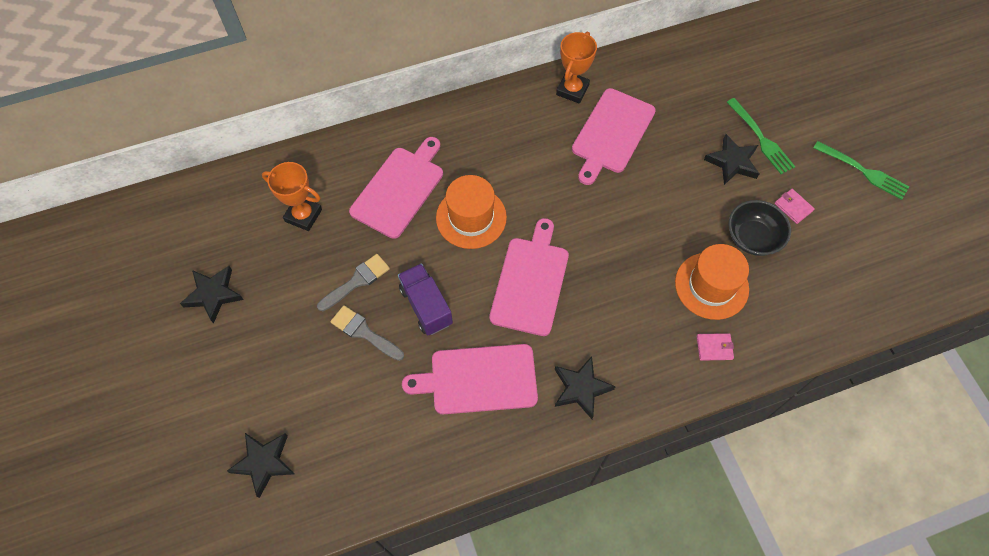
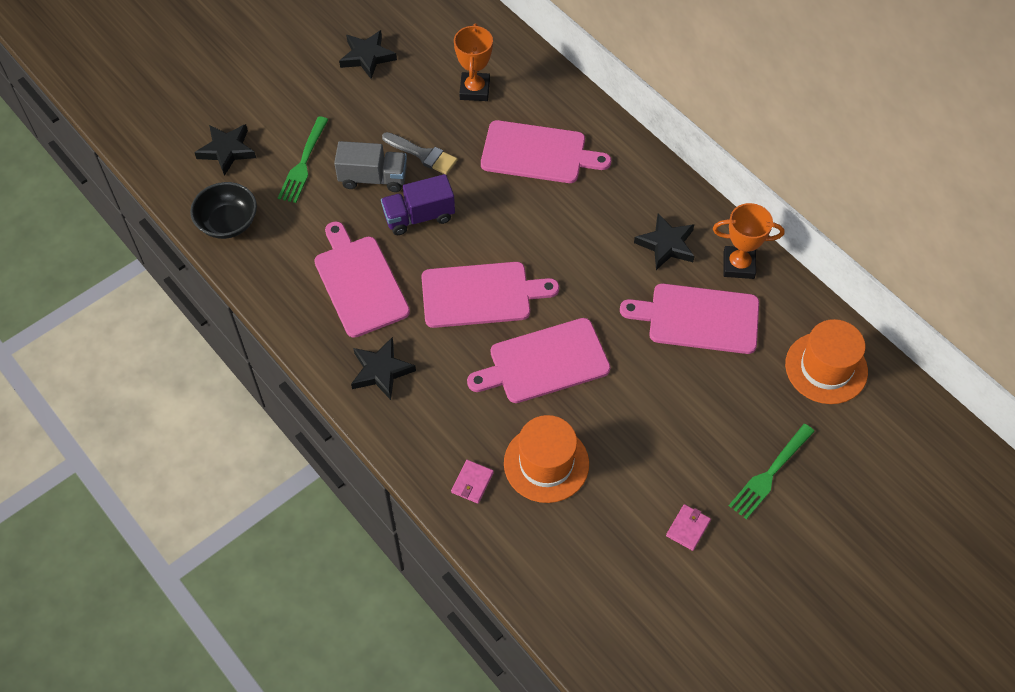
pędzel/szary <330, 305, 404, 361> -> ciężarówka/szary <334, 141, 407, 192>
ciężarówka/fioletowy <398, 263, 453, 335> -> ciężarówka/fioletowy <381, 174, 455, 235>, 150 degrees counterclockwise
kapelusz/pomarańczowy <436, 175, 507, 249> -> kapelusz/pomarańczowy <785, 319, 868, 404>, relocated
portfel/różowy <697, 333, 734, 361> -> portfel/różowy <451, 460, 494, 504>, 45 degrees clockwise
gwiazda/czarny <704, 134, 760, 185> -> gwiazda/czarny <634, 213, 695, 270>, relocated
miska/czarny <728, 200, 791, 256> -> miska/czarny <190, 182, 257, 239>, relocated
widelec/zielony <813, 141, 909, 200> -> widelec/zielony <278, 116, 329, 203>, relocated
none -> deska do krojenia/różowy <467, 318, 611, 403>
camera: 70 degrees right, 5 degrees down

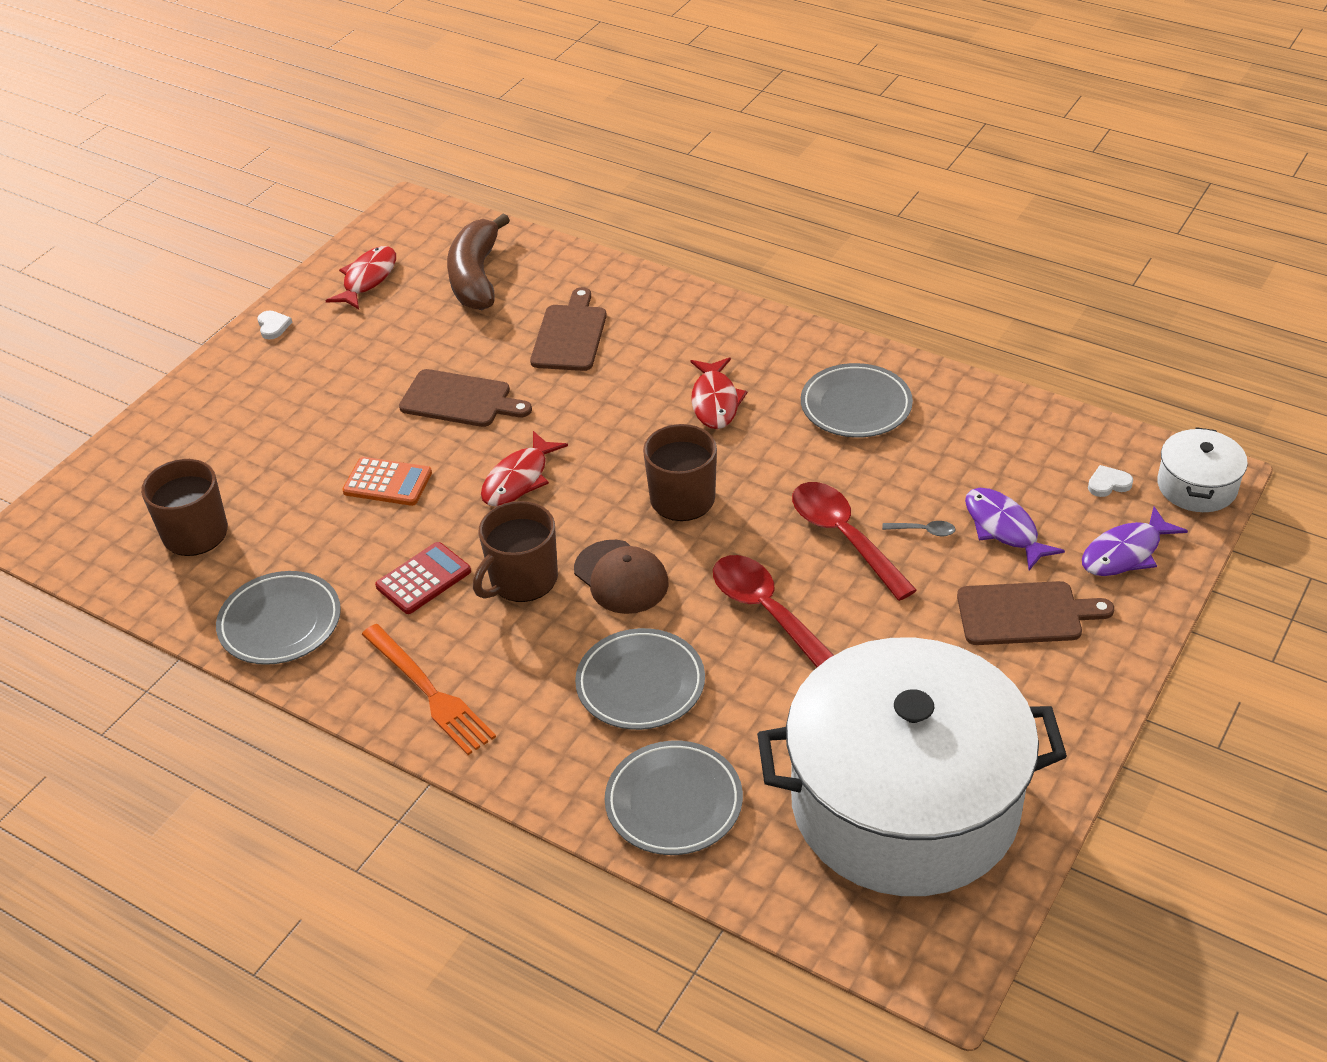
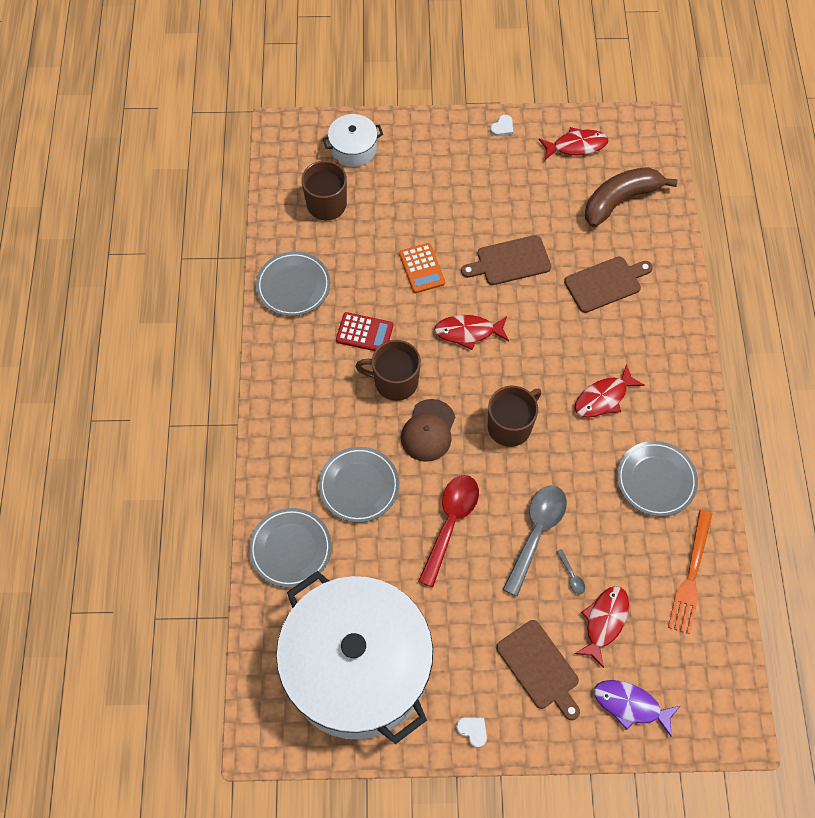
widelec/pomarańczowy <361, 624, 496, 755> -> widelec/pomarańczowy <668, 510, 712, 634>, relocated
deska do krojenia/brązowy <399, 369, 532, 427> -> deska do krojenia/brązowy <461, 235, 551, 285>, 90 degrees clockwise
łyżka/czerwony <792, 482, 917, 601> -> łyżka/szary <503, 485, 567, 596>
ryba/fioletowy <965, 488, 1065, 570> -> ryba/czerwony <574, 586, 629, 668>
serce/biały <1088, 465, 1133, 497> -> serce/biały <456, 717, 487, 748>, relocated
garnek/biały <1157, 427, 1248, 512> -> garnek/biały <322, 114, 383, 167>, relocated
camera: 55 degrees right, 20 degrees up

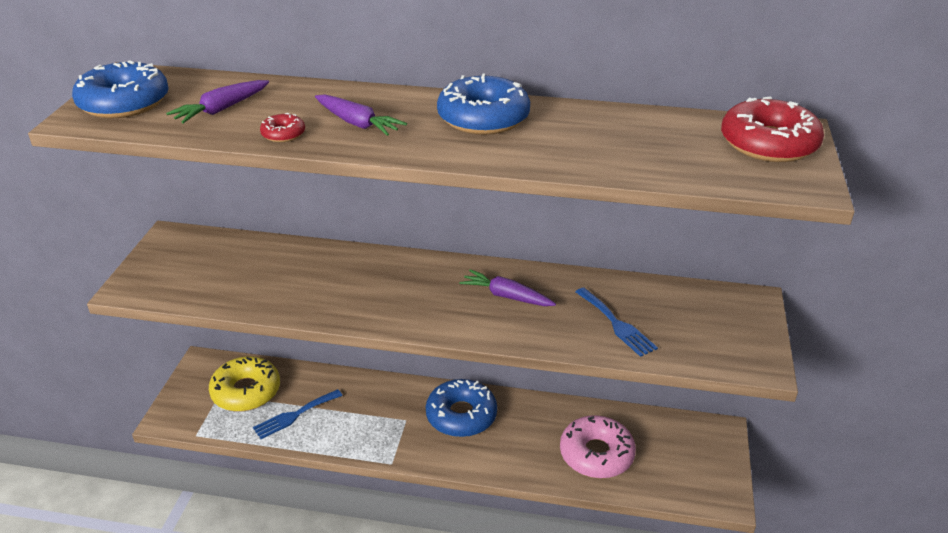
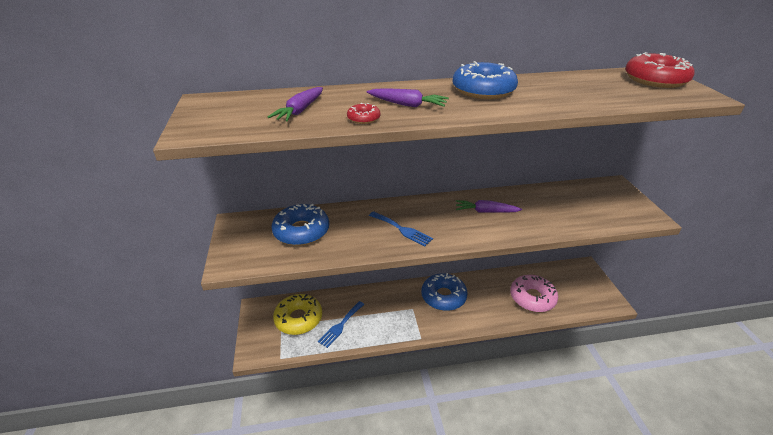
donut/niebieski <72, 60, 169, 118> -> donut/niebieski <272, 204, 329, 246>, relocated
widelec/niebieski <575, 287, 658, 357> -> widelec/niebieski <369, 211, 433, 246>, relocated
camera: 20 degrees left, 0 degrees up

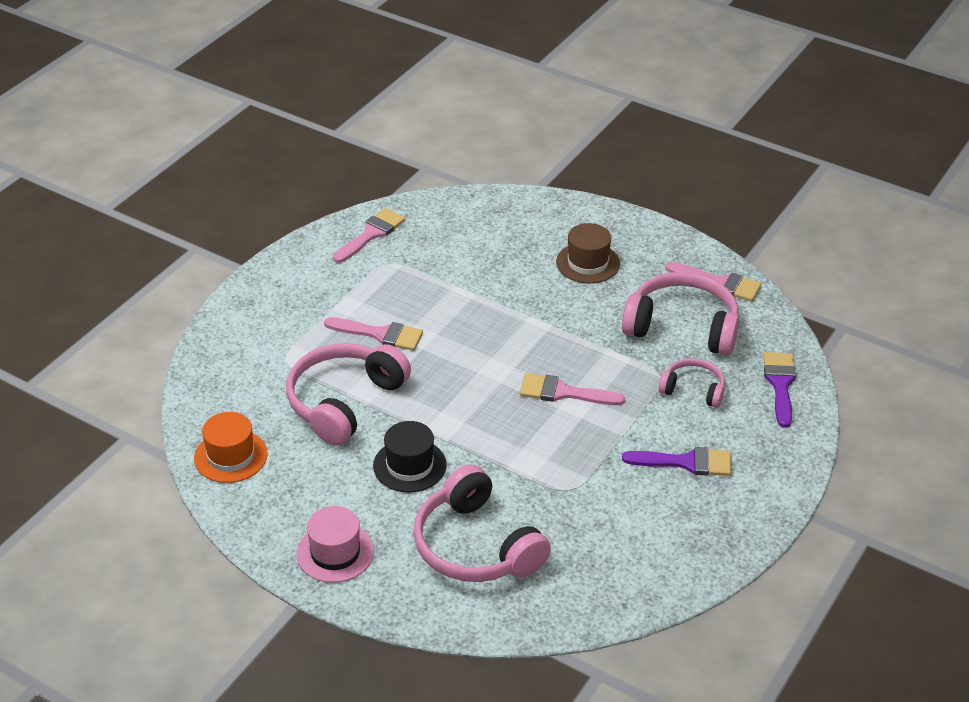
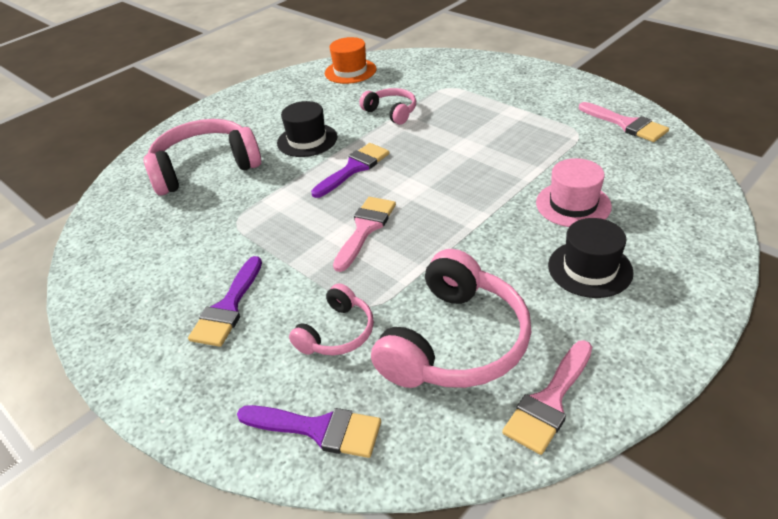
słuchawki/różowy <286, 343, 411, 446> -> słuchawki/różowy <359, 88, 416, 125>, x0.54
kapelusz/różowy <297, 506, 374, 583> -> kapelusz/różowy <536, 158, 612, 227>, relocated
pędzel/różowy <324, 317, 423, 351> -> none
kapelusz/brązowy <556, 223, 620, 283> -> kapelusz/czarny <548, 218, 634, 298>
none -> pędzel/fioletowy <311, 143, 389, 198>
camera: 105 degrees right, 0 degrees up

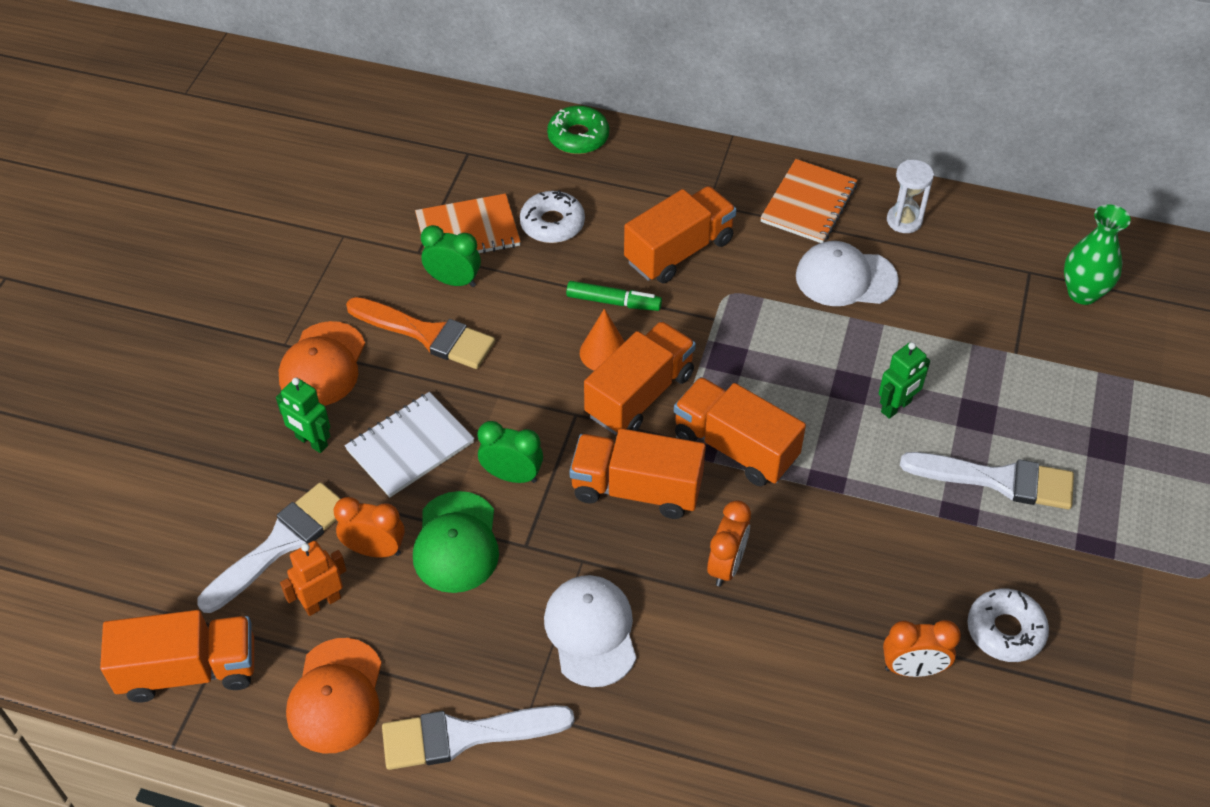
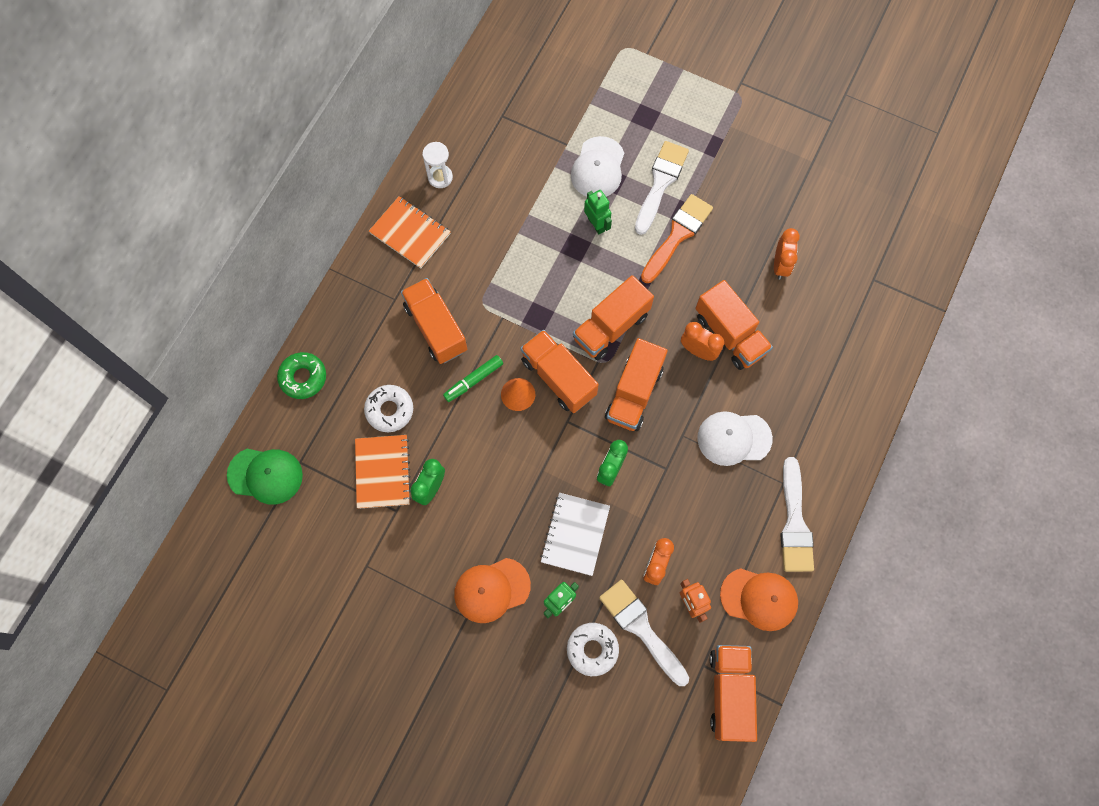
czapka/pomarańczowy <279, 321, 365, 406> -> czapka/pomarańczowy <454, 558, 531, 623>, 135 degrees clockwise
zeszyt/biały <345, 392, 475, 497> -> zeszyt/biały <540, 493, 610, 576>, 45 degrees clockwise
pędzel/pomarańczowy <346, 297, 495, 369> -> pędzel/pomarańczowy <641, 194, 713, 283>, relocated
czapka/zielony <413, 491, 499, 593> -> czapka/zielony <227, 449, 303, 505>, relocated
flamaster/zielony <566, 281, 662, 311> -> flamaster/zielony <443, 355, 503, 402>, 150 degrees counterclockwise
czapka/biały <796, 241, 899, 306> -> czapka/biały <571, 136, 624, 197>, relocated
donut/biały <967, 588, 1049, 662> -> donut/biały <567, 623, 619, 676>, relocated
wazon/zielony <1064, 204, 1131, 305> -> none
none -> ciężarówka/pomarańczowy <695, 280, 773, 370>
camera: 80 degrees left, 20 degrees up

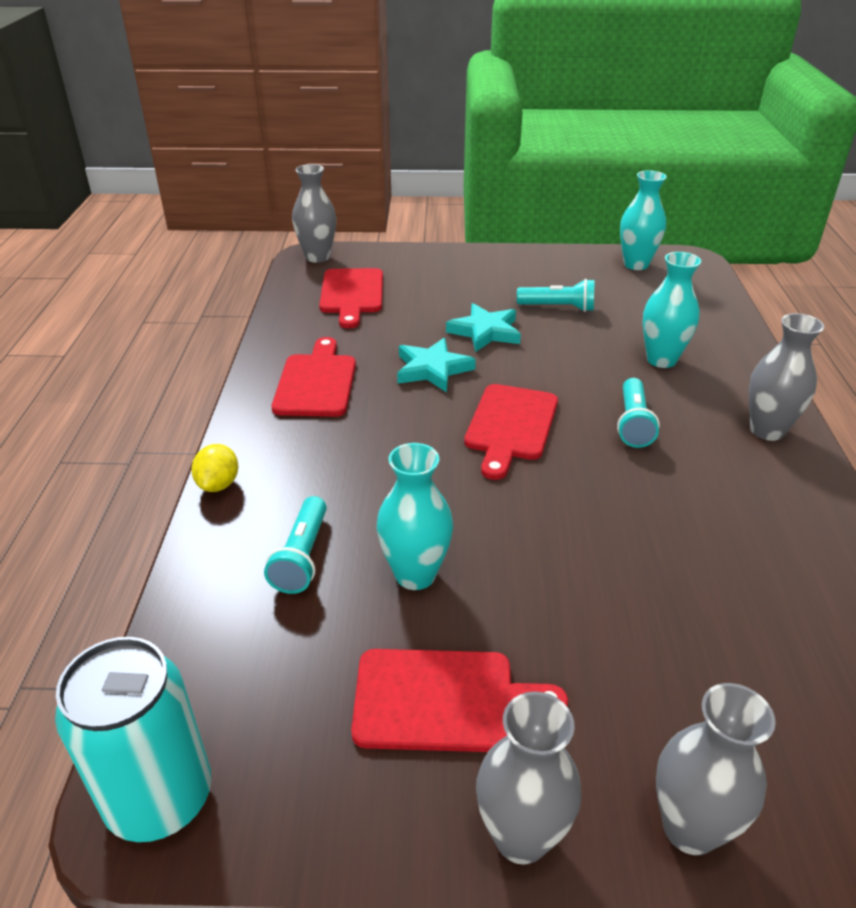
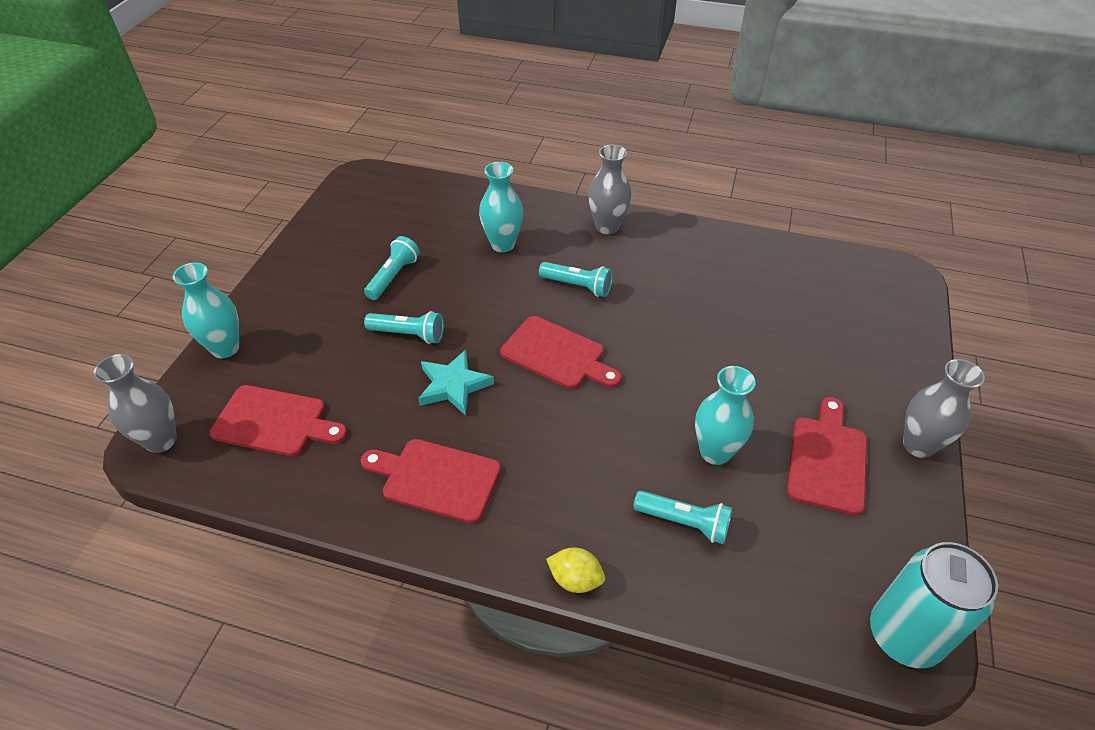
gwiazda/turkusowy <446, 303, 521, 352> -> latarka/turkusowy <364, 311, 444, 344>
wazon/turkusowy <620, 170, 667, 270> -> wazon/turkusowy <173, 262, 239, 358>, relocated
wazon/szary <656, 683, 776, 855> -> none
camera: 75 degrees left, 10 degrees up

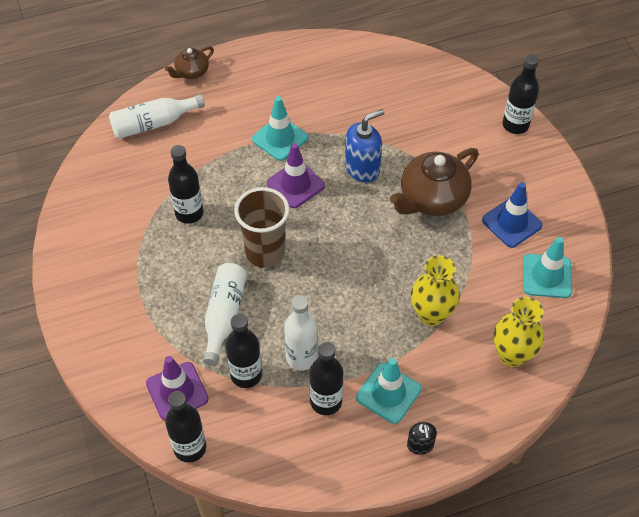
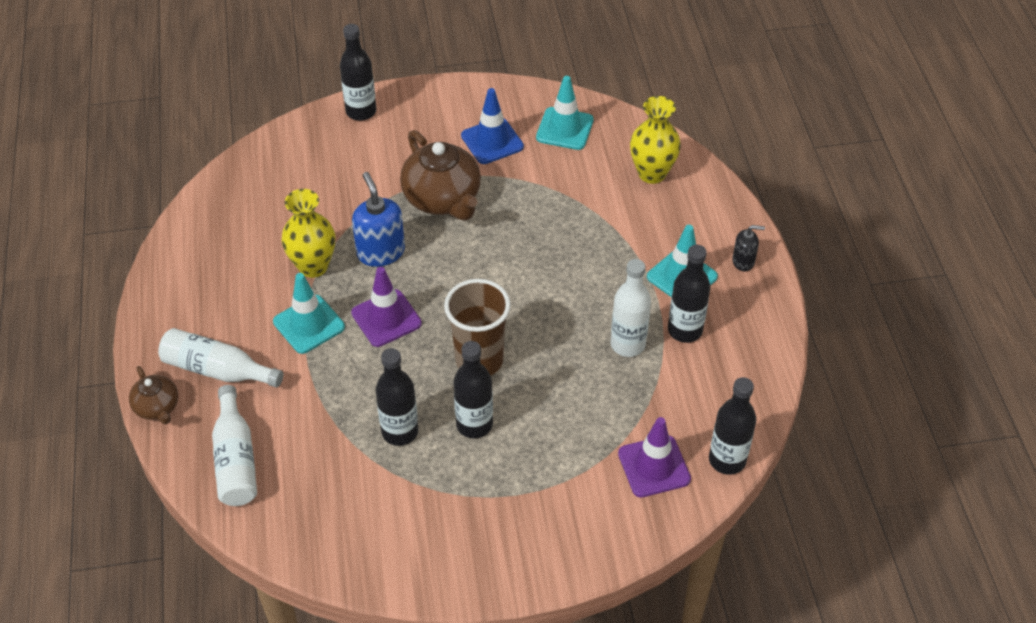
butelka/biały <203, 263, 247, 366> -> butelka/biały <158, 328, 283, 388>, relocated
butelka/czarny <226, 314, 262, 388> -> butelka/czarny <453, 341, 493, 438>, relocated
wazon/żółty <411, 255, 460, 326> -> wazon/żółty <281, 189, 335, 278>, relocated
camera: 80 degrees left, 5 degrees down

